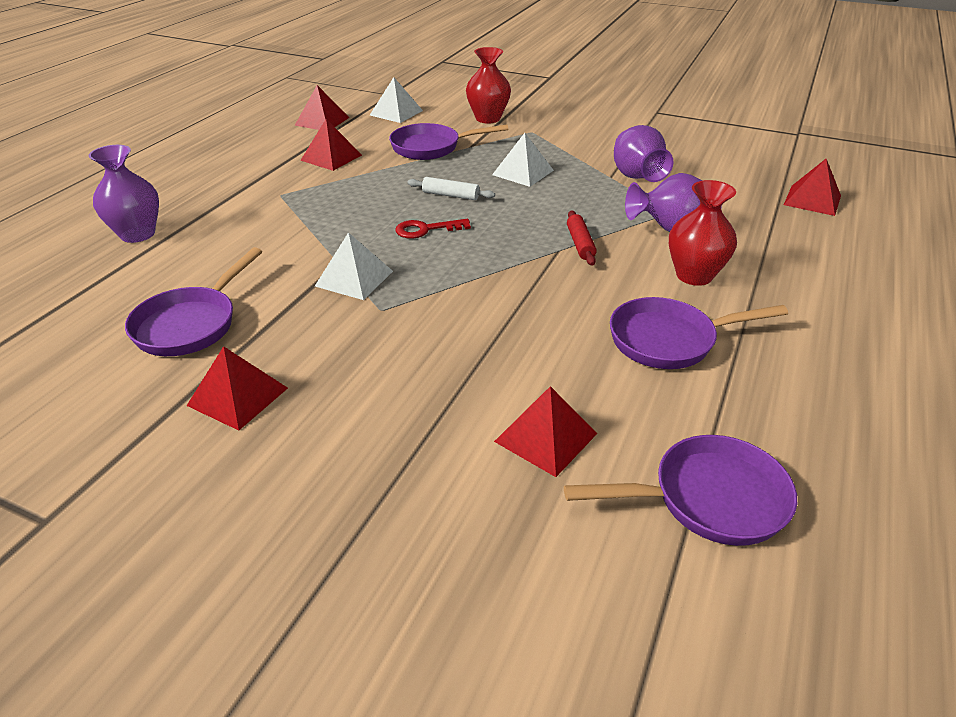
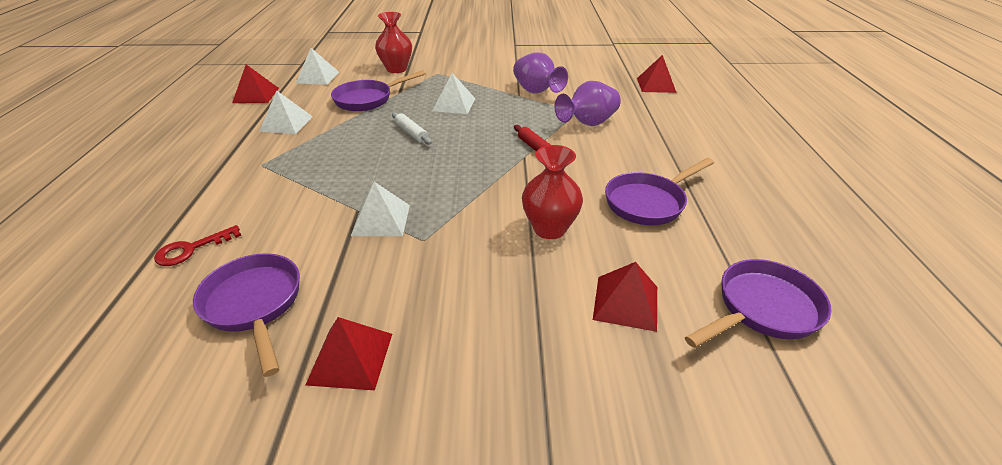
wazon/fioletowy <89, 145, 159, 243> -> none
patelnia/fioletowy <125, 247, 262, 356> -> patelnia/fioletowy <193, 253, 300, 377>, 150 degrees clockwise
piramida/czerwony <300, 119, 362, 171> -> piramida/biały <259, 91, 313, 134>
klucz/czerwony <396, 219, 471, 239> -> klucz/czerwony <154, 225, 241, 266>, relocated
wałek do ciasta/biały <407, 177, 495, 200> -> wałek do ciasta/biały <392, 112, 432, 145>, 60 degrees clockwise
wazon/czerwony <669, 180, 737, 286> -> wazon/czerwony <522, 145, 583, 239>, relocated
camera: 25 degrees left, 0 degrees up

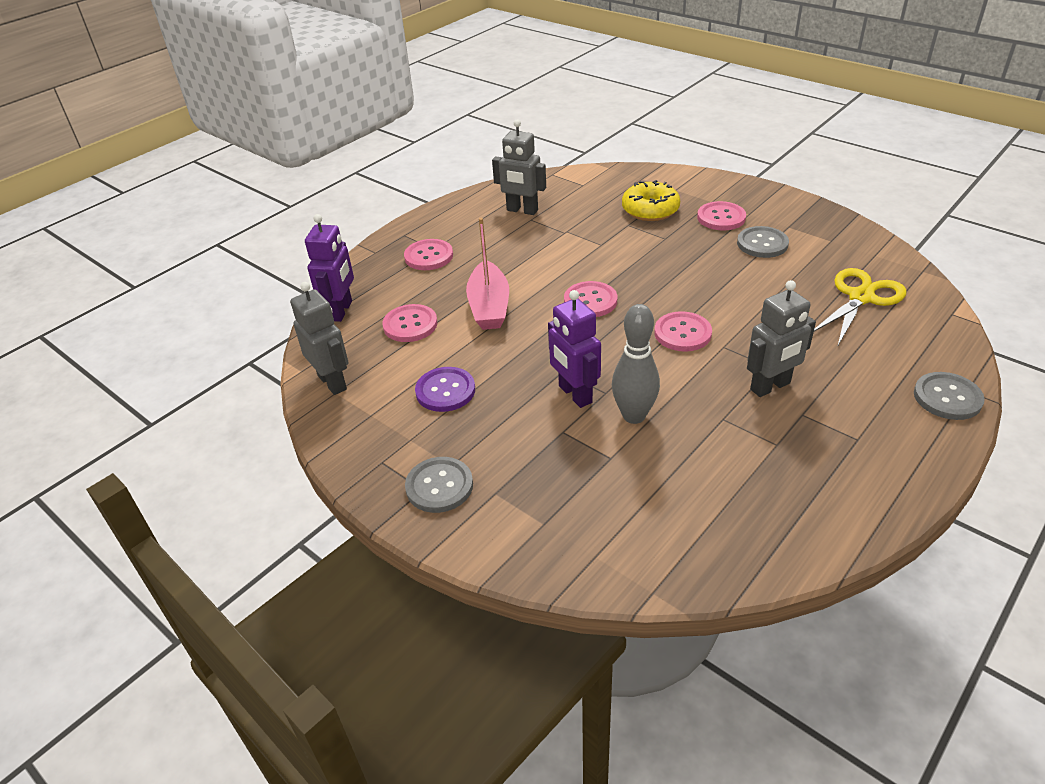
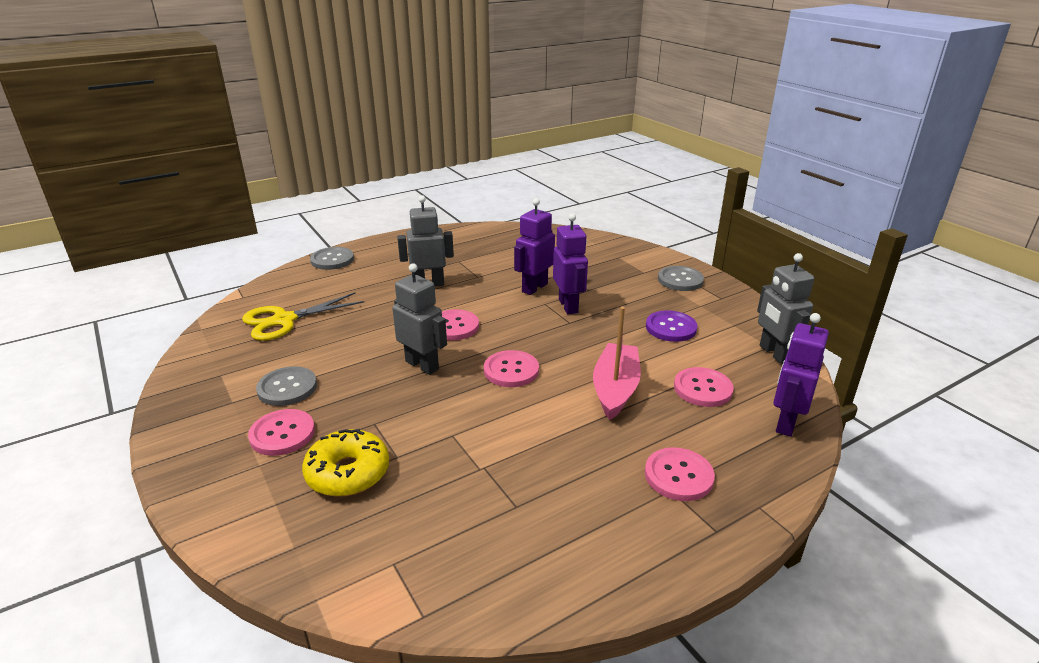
robot/szary <492, 119, 546, 215> -> robot/szary <392, 263, 447, 375>, relocated
kręgiel/szary <612, 304, 660, 424> -> robot/fioletowy <514, 198, 555, 295>
camera: 165 degrees left, 10 degrees down

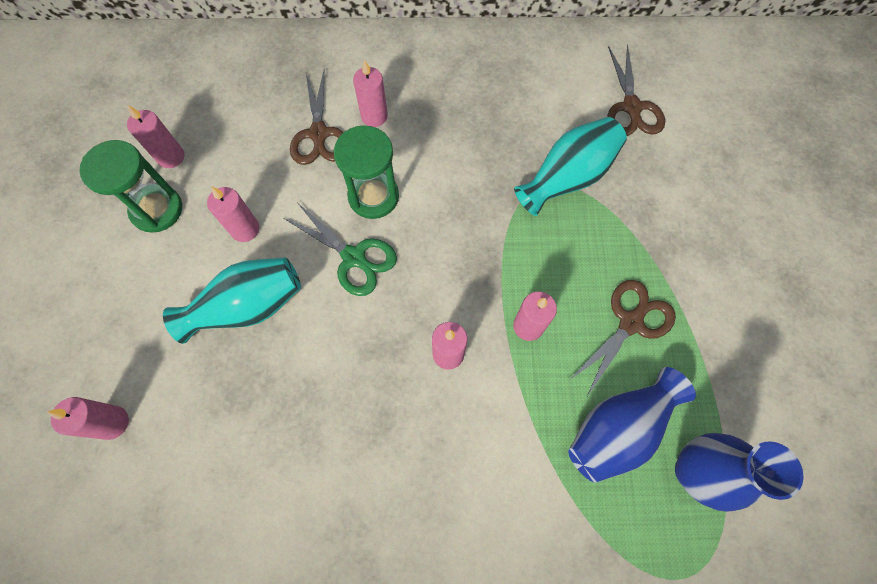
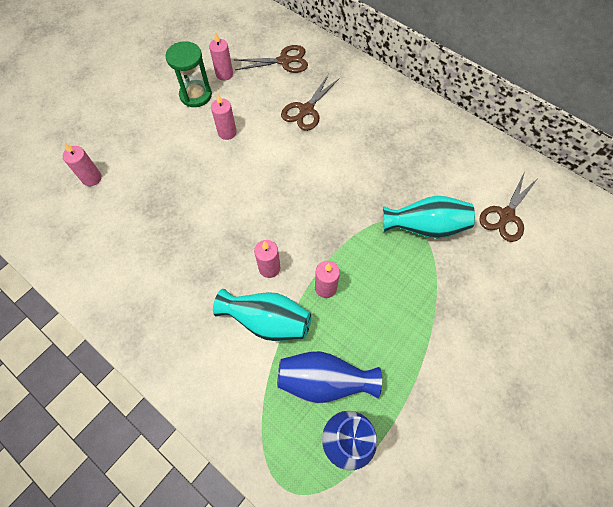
wazon/turkusowy <163, 257, 301, 344> -> wazon/turkusowy <213, 289, 311, 341>, relocated
nożyczki/zielony <283, 203, 397, 296> -> none
klepsydra/zielony <334, 125, 399, 219> -> none
świeca/różowy <353, 60, 388, 127> -> none
nożyczki/brązowy <571, 280, 676, 396> -> nożyczki/brązowy <235, 45, 308, 73>, relocated
camera: 40 degrees right, 5 degrees down

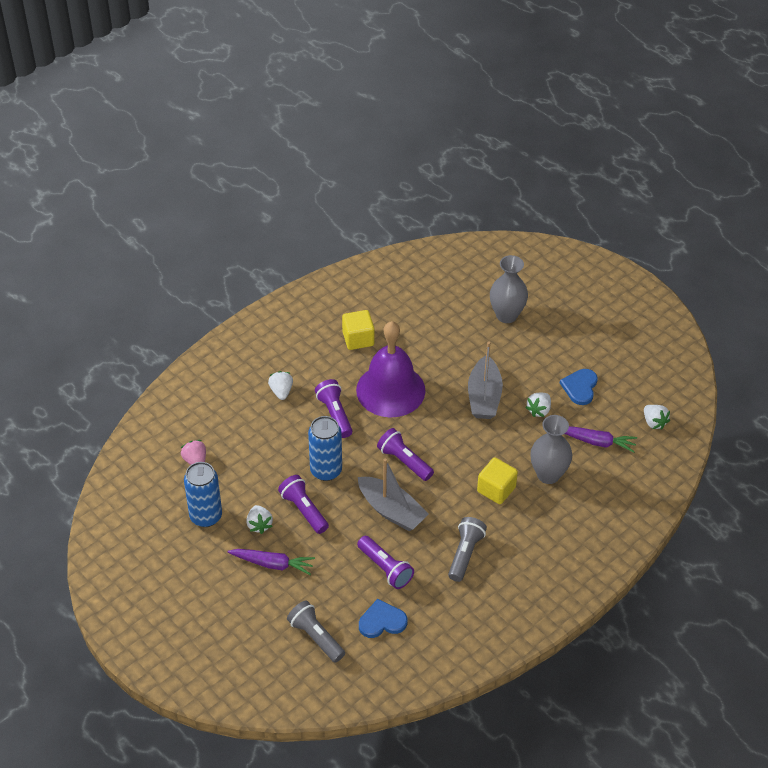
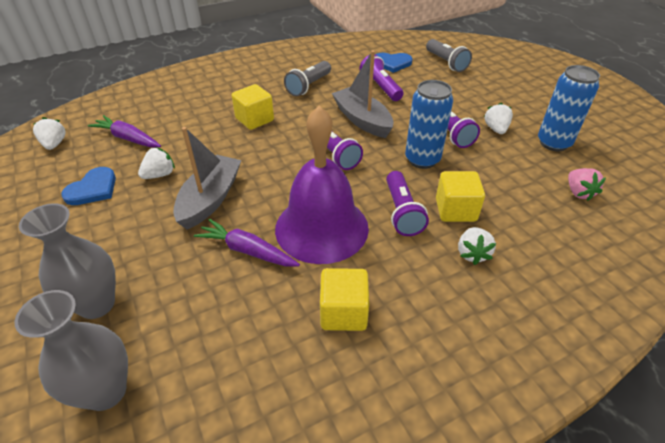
marchewka/fioletowy <228, 549, 315, 575> -> marchewka/fioletowy <194, 219, 300, 267>, relocated
wazon/szary <530, 415, 572, 484> -> wazon/szary <14, 290, 128, 411>, relocated
none -> sześcian/żółty <436, 171, 485, 222>
camera: 165 degrees left, 5 degrees down

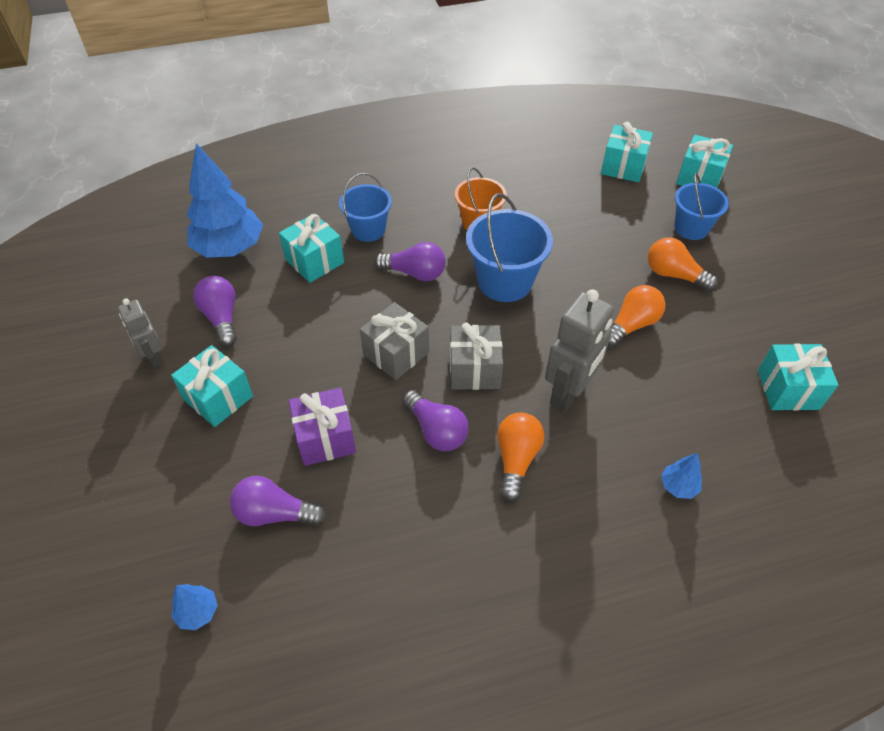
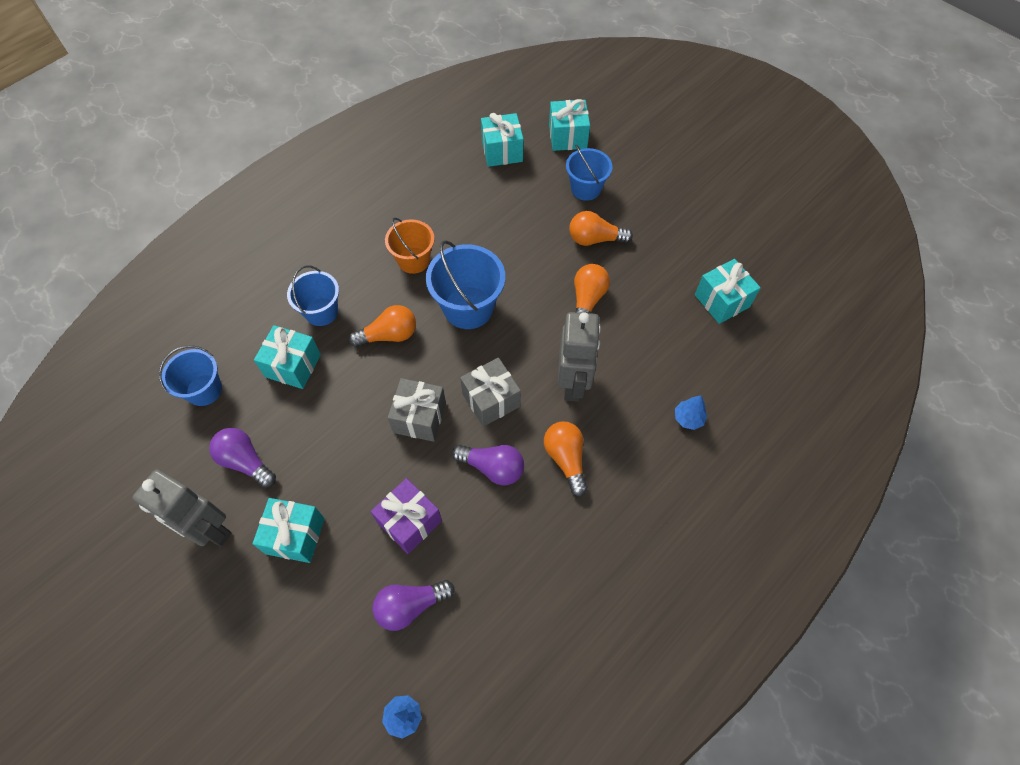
robot/szary <118, 298, 163, 368> -> robot/szary <132, 469, 231, 547>, x1.68
drzewko/niebieski <187, 143, 263, 258> -> wiadro/niebieski <159, 346, 222, 406>
żarówka/fioletowy <374, 242, 446, 281> -> żarówka/pomarańczowy <349, 305, 416, 347>
camera: 30 degrees left, 10 degrees up

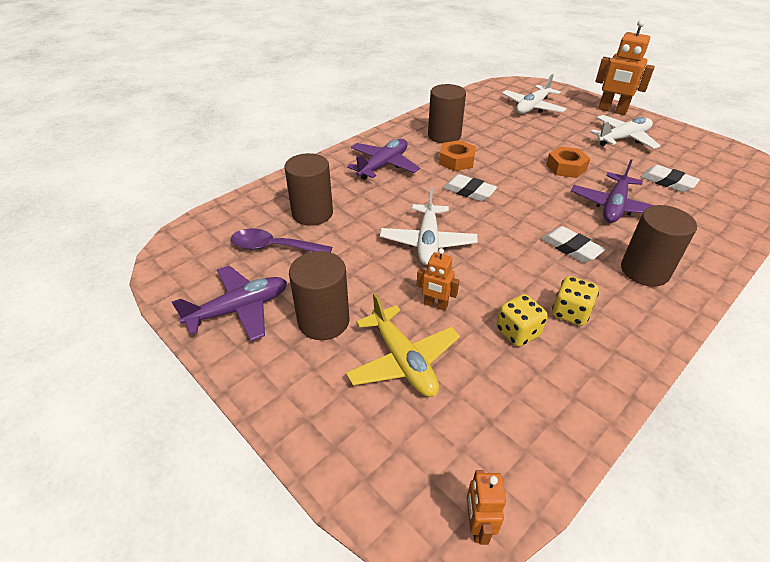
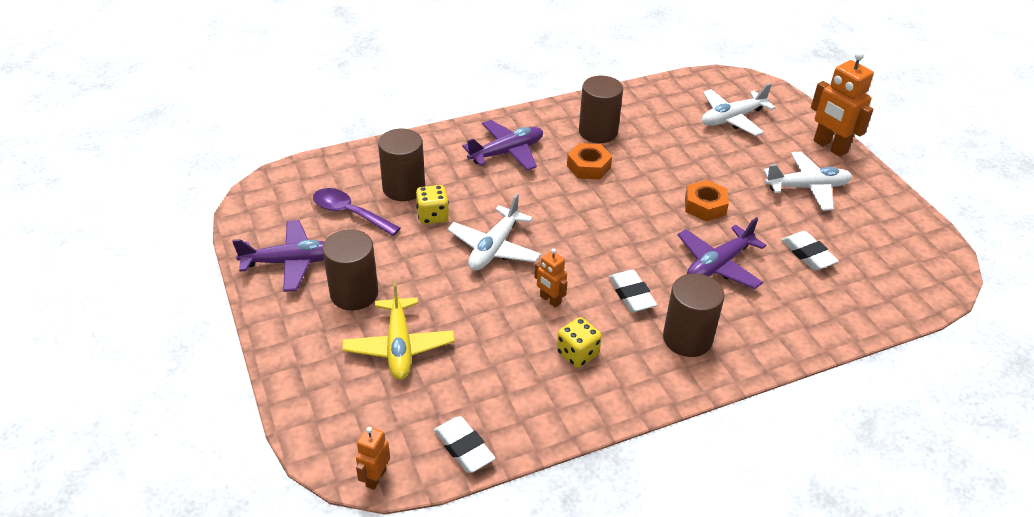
robot/pomarańczowy <417, 248, 460, 311> -> robot/pomarańczowy <534, 249, 567, 308>, relocated
gumka do mazania/biały <443, 174, 497, 201> -> gumka do mazania/biały <434, 416, 495, 473>, relocated
kostka do gry/żółty <497, 294, 548, 347> -> kostka do gry/żółty <416, 185, 449, 224>, relocated
camera: 20 degrees right, 0 degrees up

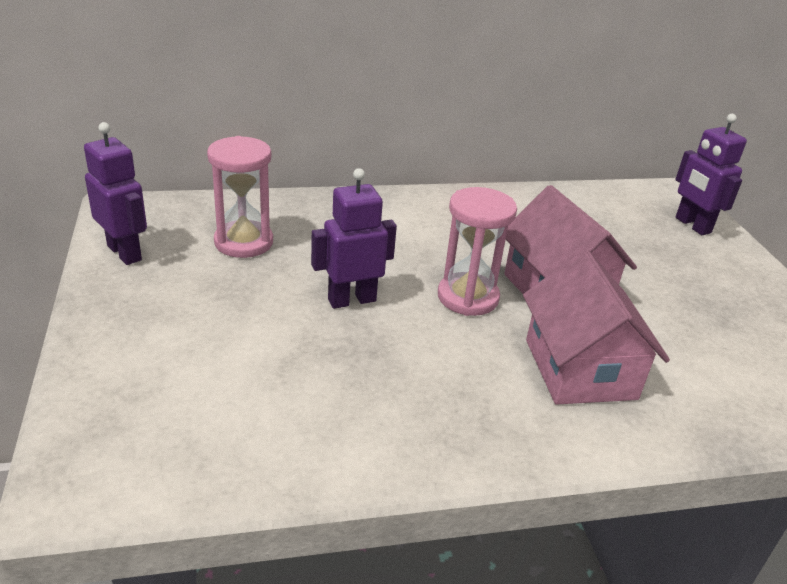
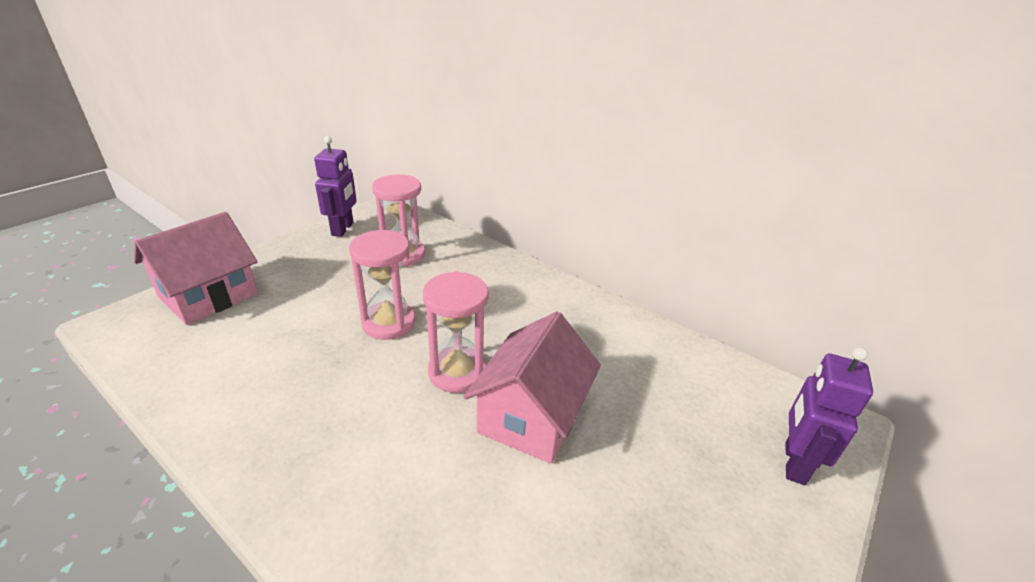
robot/fioletowy <311, 168, 397, 309> -> klepsydra/różowy <349, 230, 415, 340>
domek/różowy <523, 250, 670, 404> -> domek/różowy <134, 212, 258, 325>, relocated
camera: 50 degrees right, 0 degrees up

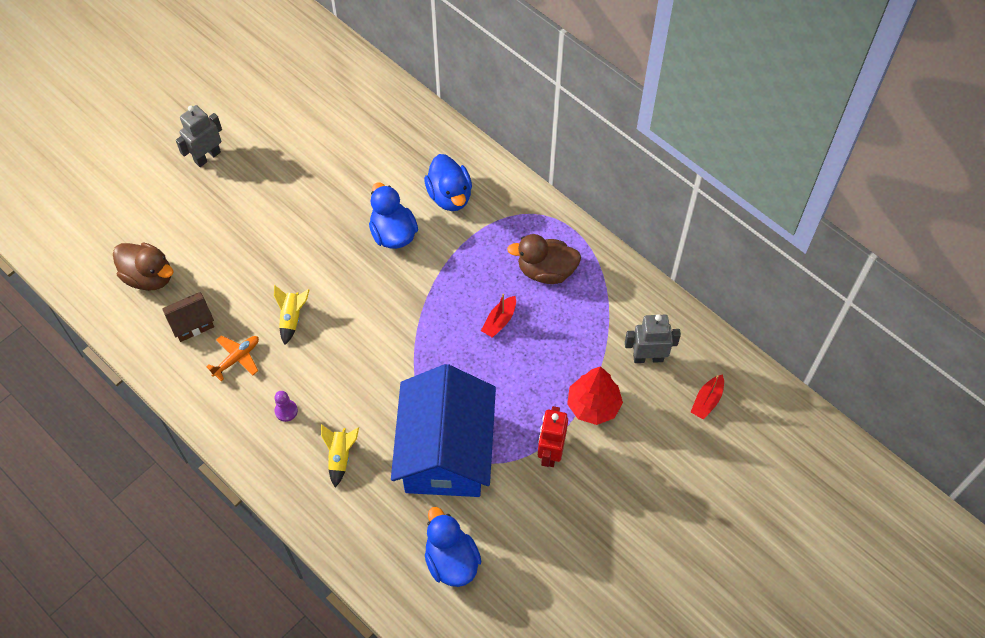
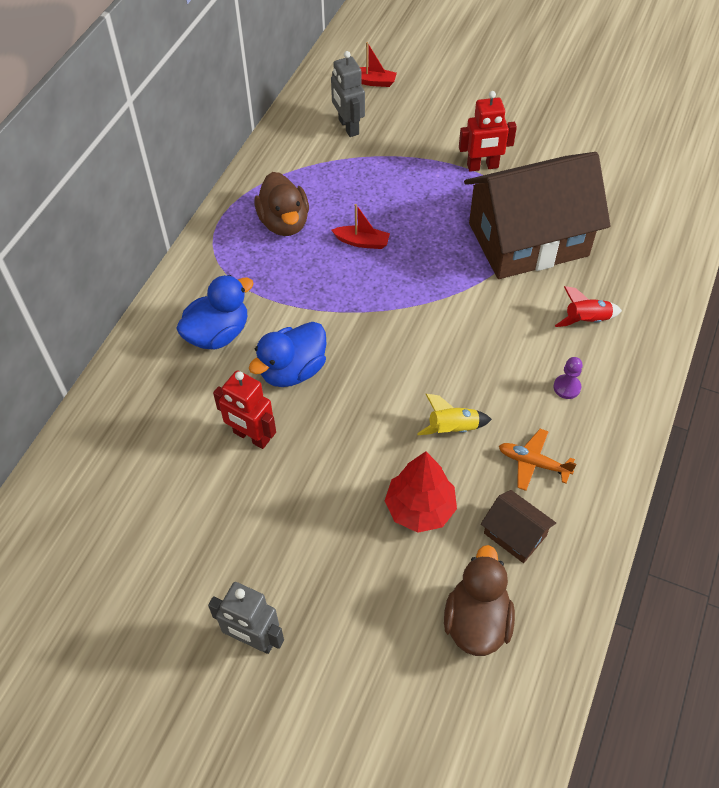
rakieta/żółty <321, 424, 359, 487> -> rakieta/czerwony <555, 286, 622, 327>
domek/niebieski <391, 364, 496, 497> -> domek/brązowy <464, 152, 611, 279>
kaczka/niebieski <425, 507, 481, 587> -> none
drzewko/czerwony <567, 366, 623, 425> -> drzewko/czerwony <385, 451, 457, 533>, relocated
none -> robot/czerwony <213, 370, 276, 449>
camera: 110 degrees left, 5 degrees down

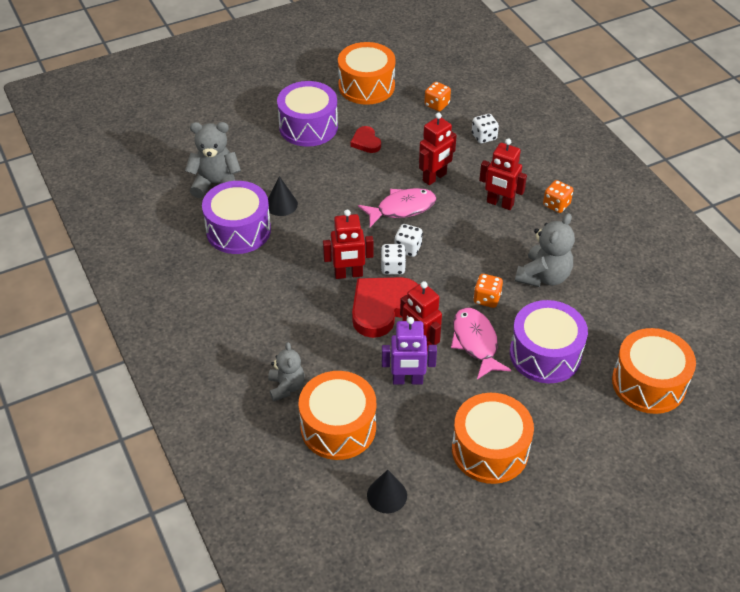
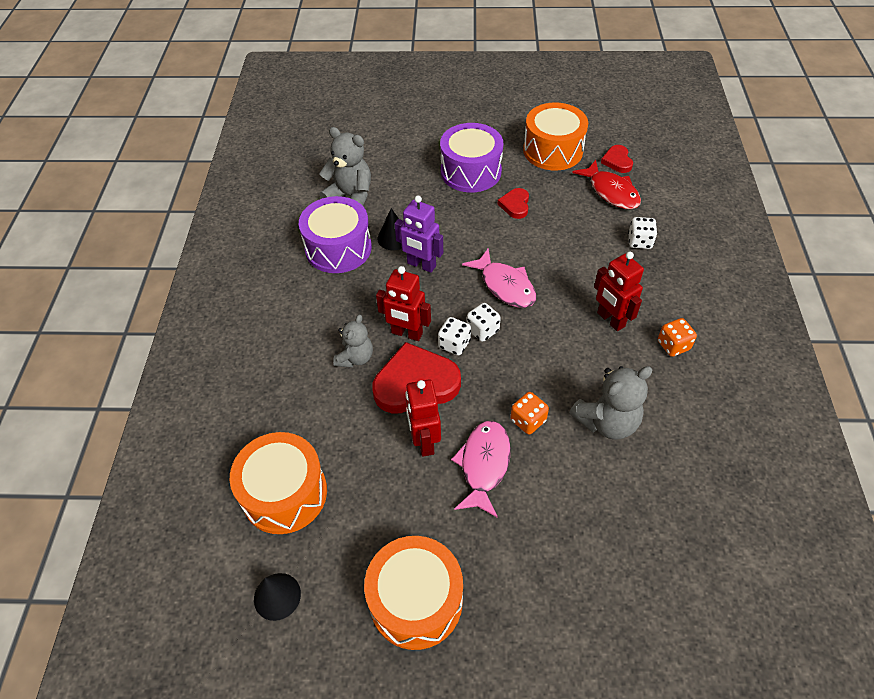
miś/szary <268, 342, 305, 401> -> miś/szary <333, 314, 373, 368>, relocated
ryba/różowy <358, 188, 437, 227> -> ryba/różowy <462, 249, 537, 308>, 45 degrees clockwise
robot/fioletowy <382, 317, 437, 385> -> robot/fioletowy <395, 195, 443, 273>, relocated
robot/czerwony <419, 113, 457, 185> -> none
kostka do gry/pomarańczowy <424, 82, 451, 111> -> ryba/czerwony <572, 160, 641, 209>
bęben/fioletowy <510, 300, 588, 383> -> none
bęben/pomarańczowy <612, 328, 696, 414> -> none
none -> serce/czerwony <601, 145, 633, 173>
camera: 30 degrees right, 5 degrees up

